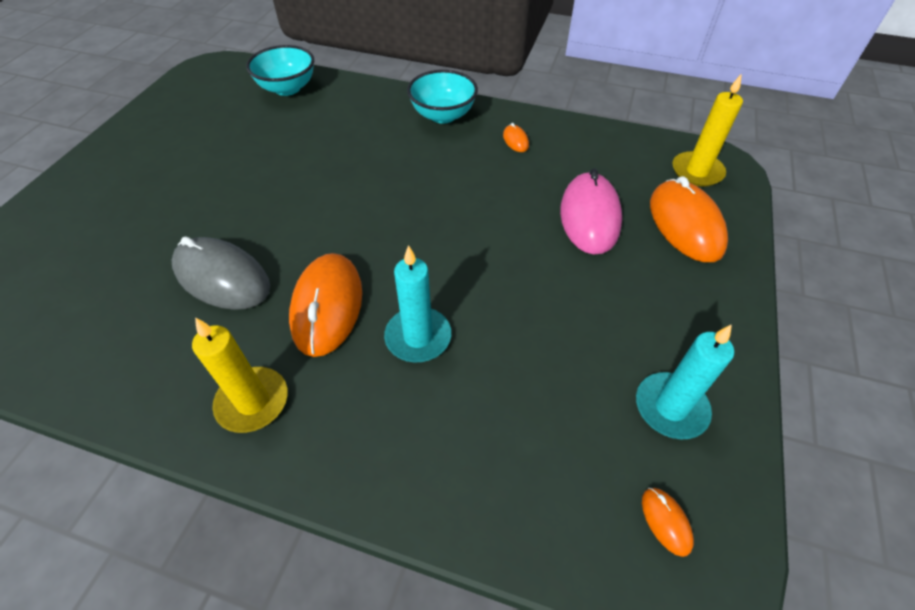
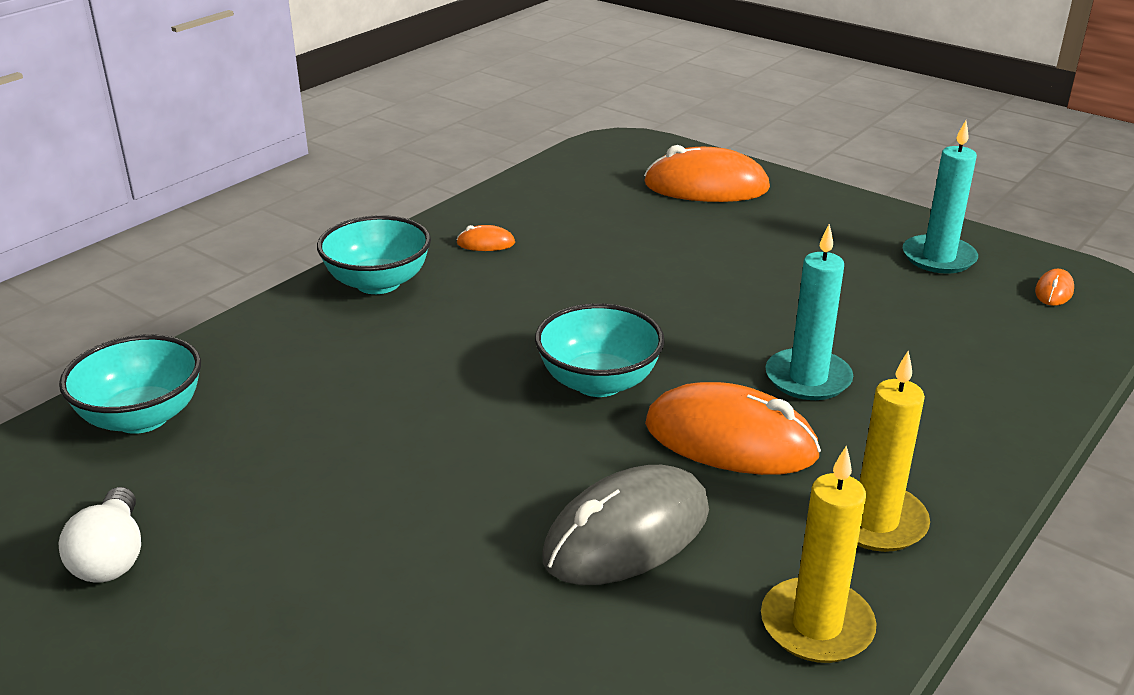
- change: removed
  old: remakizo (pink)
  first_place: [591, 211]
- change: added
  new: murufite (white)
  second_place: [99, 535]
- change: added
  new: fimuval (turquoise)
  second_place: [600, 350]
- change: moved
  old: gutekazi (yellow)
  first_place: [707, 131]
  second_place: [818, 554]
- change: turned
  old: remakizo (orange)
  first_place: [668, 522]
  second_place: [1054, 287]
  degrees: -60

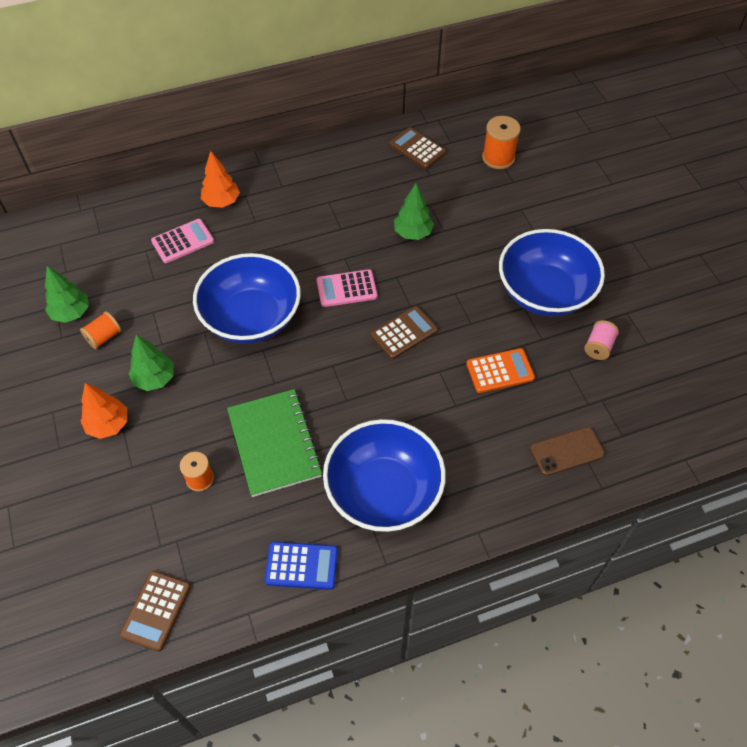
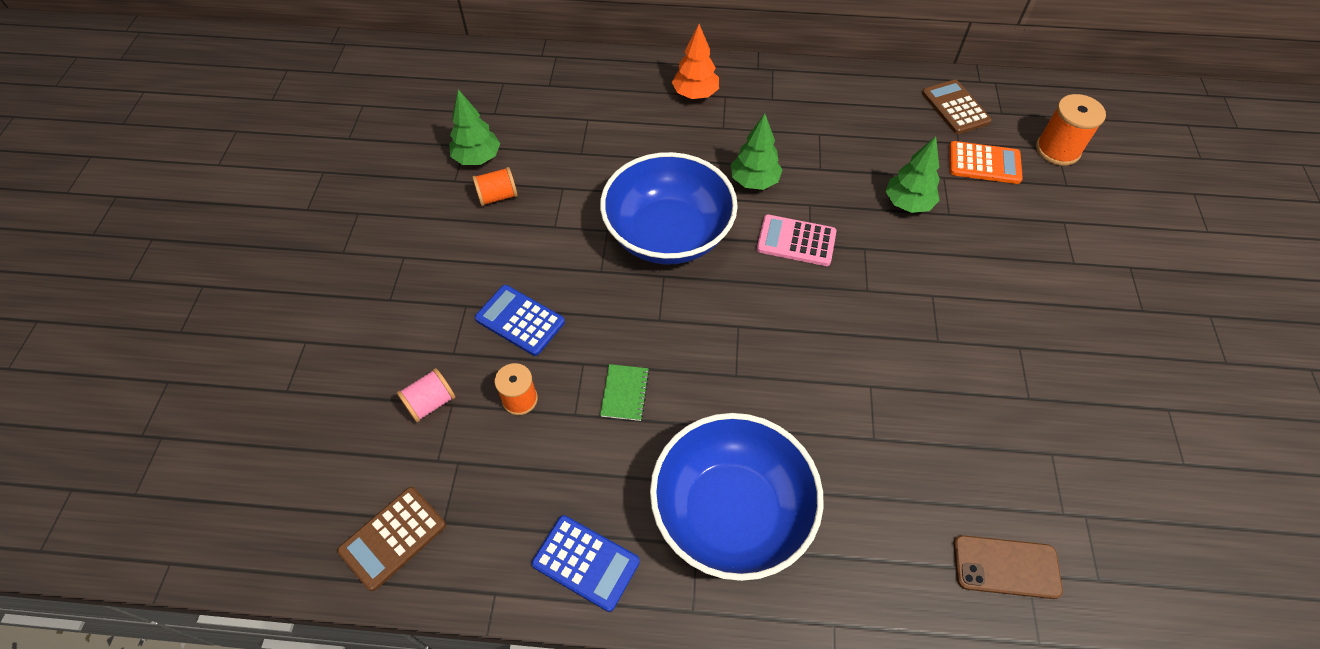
- change: removed
  old: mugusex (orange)
  first_place: [104, 411]
- change: removed
  old: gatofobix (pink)
  first_place: [182, 241]
- change: removed
  old: gatofobix (brown)
  first_place: [404, 332]
- change: removed
  old: fimuval (blue)
  first_place: [552, 272]
- change: added
  new: gatofobix (blue)
  second_place: [520, 320]
- change: moved
  old: mugusex (green)
  first_place: [151, 363]
  second_place: [757, 151]
- change: moved
  old: gatofobix (orange)
  first_place: [500, 370]
  second_place: [986, 162]
- change: moved
  old: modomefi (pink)
  first_place: [601, 340]
  second_place: [426, 395]
- change: resized
  old: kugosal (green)
  first_place: [275, 443]
  second_place: [625, 392]
  factor: 0.43

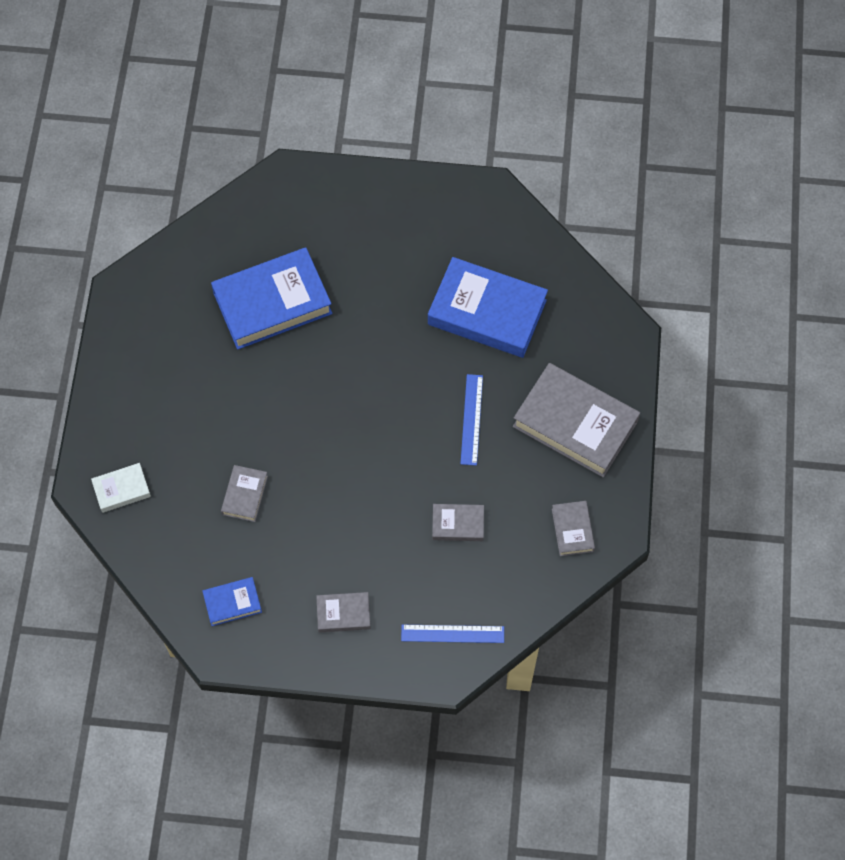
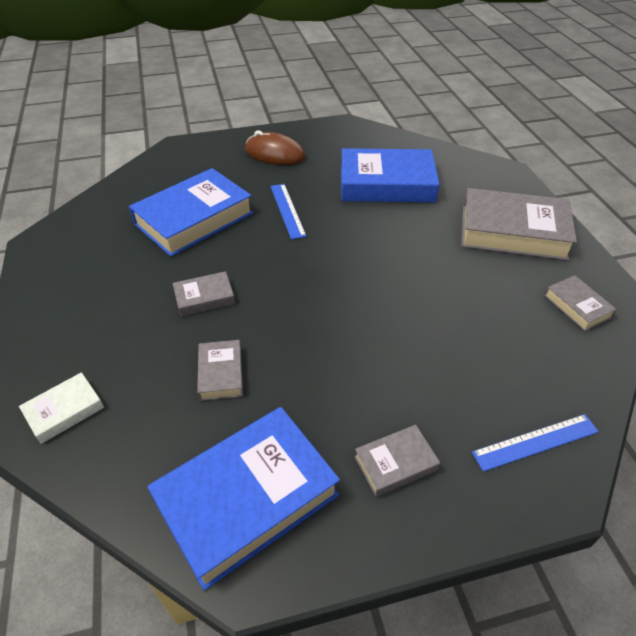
- change: added
  new: remakizo (brown)
  second_place: [275, 148]
- change: moved
  old: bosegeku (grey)
  first_place: [458, 522]
  second_place: [204, 293]
- change: moved
  old: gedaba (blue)
  first_place: [471, 420]
  second_place: [288, 211]
- change: resized
  old: bosegeku (blue)
  first_place: [232, 601]
  second_place: [243, 499]
  factor: 2.1

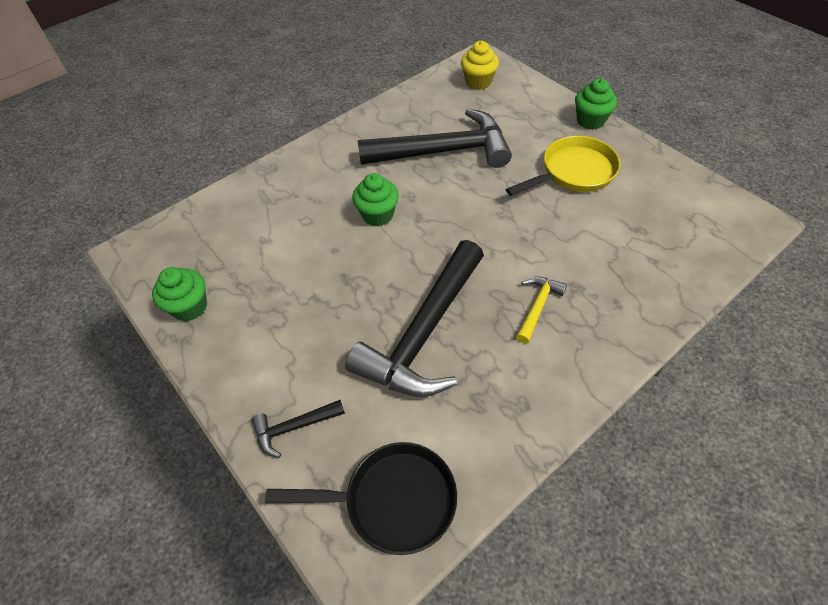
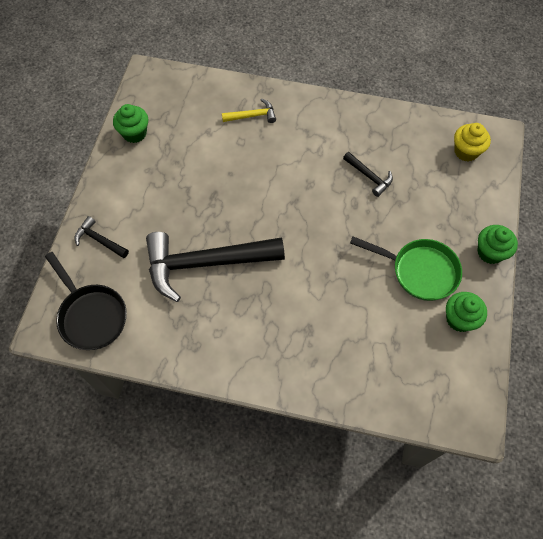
- change: moved
  old: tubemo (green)
  first_place: [375, 199]
  second_place: [466, 312]
- change: moved
  old: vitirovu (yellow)
  first_place: [541, 309]
  second_place: [249, 110]
- change: recoloured
  old: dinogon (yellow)
  new: dinogon (green)
  first_place: [563, 166]
  second_place: [406, 269]
- change: resized
  old: vitirovu (black)
  first_place: [435, 138]
  second_place: [368, 174]
  factor: 0.44

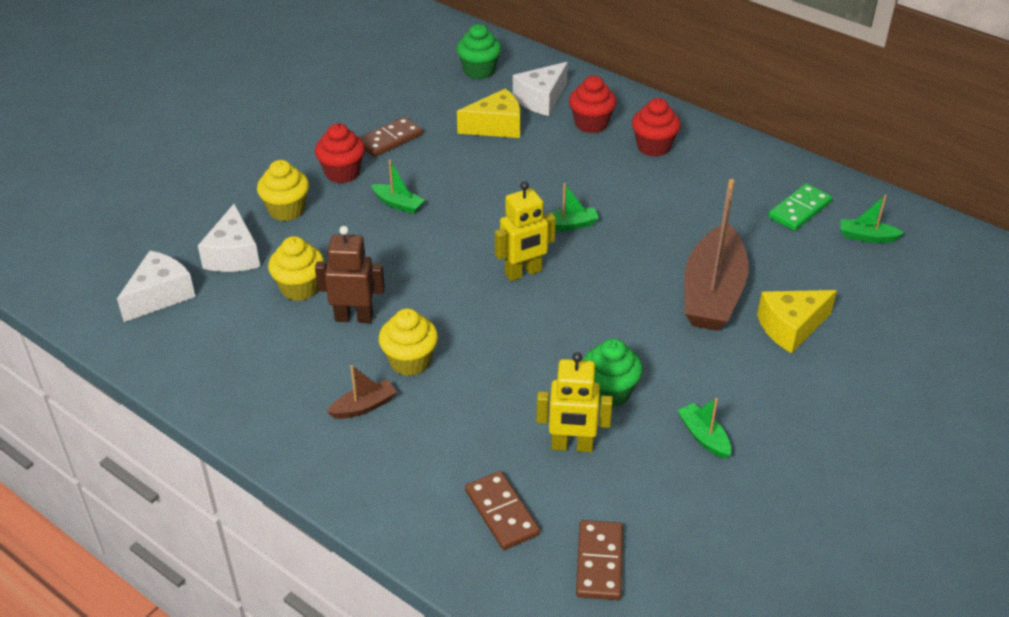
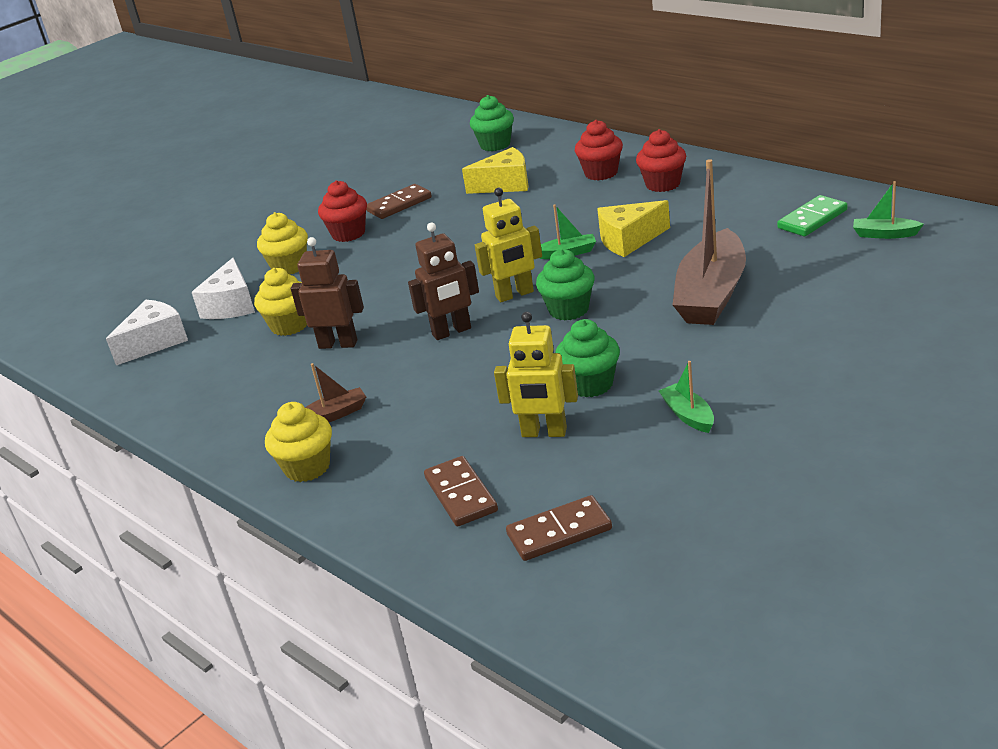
- change: removed
  old: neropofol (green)
  first_place: [398, 186]
- change: removed
  old: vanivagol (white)
  first_place: [540, 89]
- change: added
  new: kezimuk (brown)
  second_place: [443, 281]
- change: added
  new: tubemo (green)
  second_place: [565, 284]
- change: moved
  old: tubemo (yellow)
  first_place: [408, 342]
  second_place: [298, 442]
- change: moved
  old: vanivagol (yellow)
  first_place: [797, 322]
  second_place: [633, 228]
- change: turned
  old: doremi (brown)
  first_place: [599, 560]
  second_place: [559, 528]
  degrees: 60

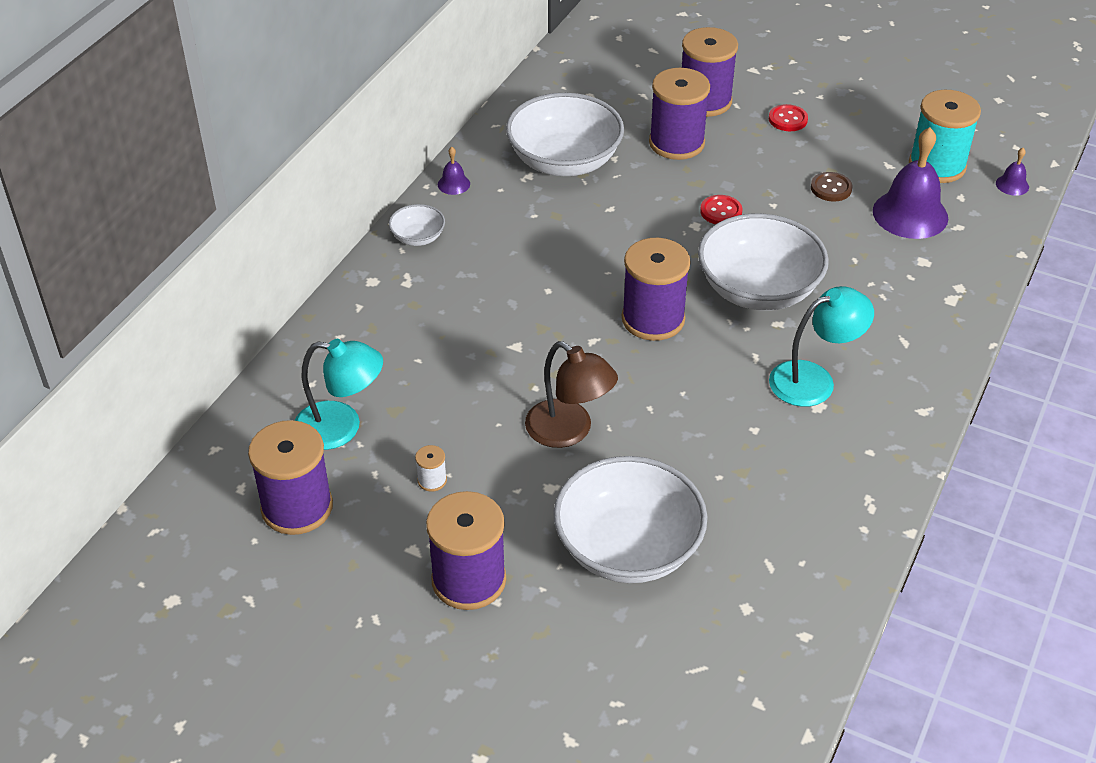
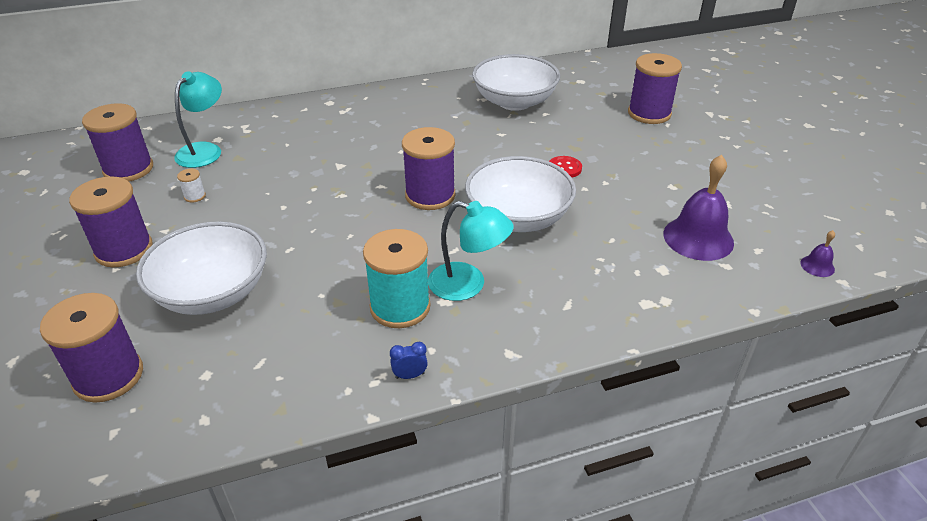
- change: removed
  old: fimuval (white)
  first_place: [417, 225]
- change: removed
  old: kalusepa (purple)
  first_place: [454, 171]
- change: removed
  old: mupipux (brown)
  first_place: [571, 394]
- change: removed
  old: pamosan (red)
  first_place: [788, 117]
- change: removed
  old: pamosan (brown)
  first_place: [832, 186]
- change: added
  new: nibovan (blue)
  second_place: [409, 360]
- change: moved
  old: modomefi (purple)
  first_place: [679, 114]
  second_place: [91, 348]
- change: moved
  old: modomefi (turquoise)
  first_place: [945, 136]
  second_place: [397, 278]
- change: turned
  old: mupipux (turquoise)
  first_place: [339, 394]
  second_place: [198, 119]
  degrees: -120

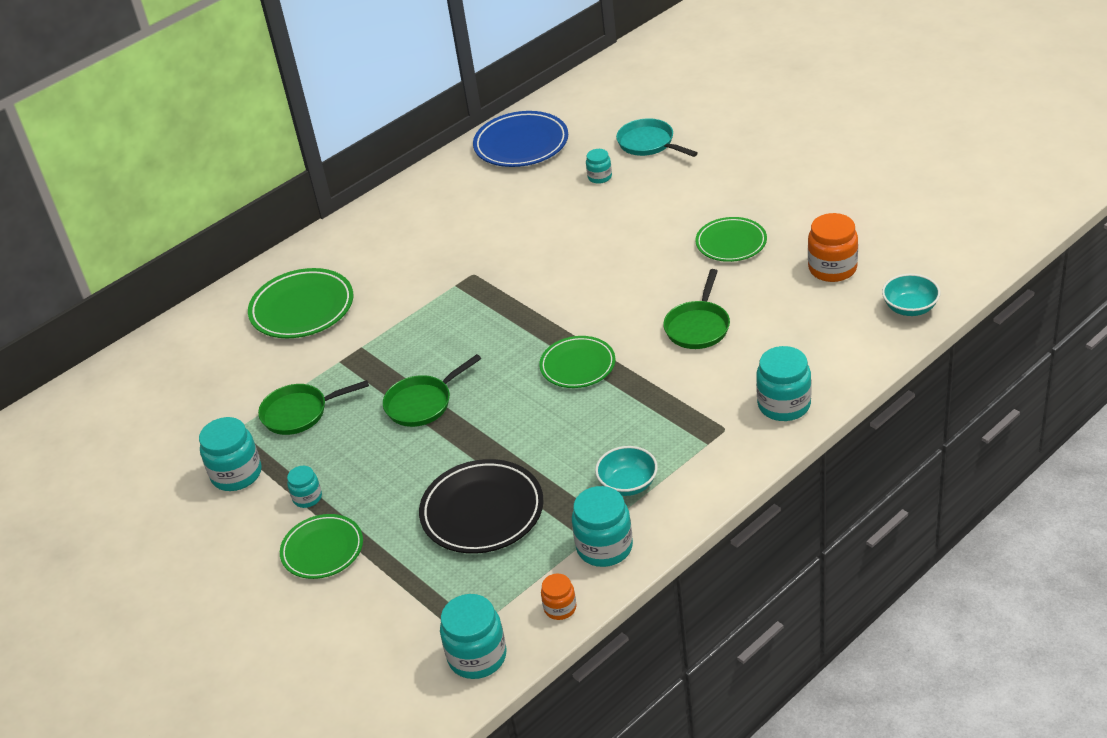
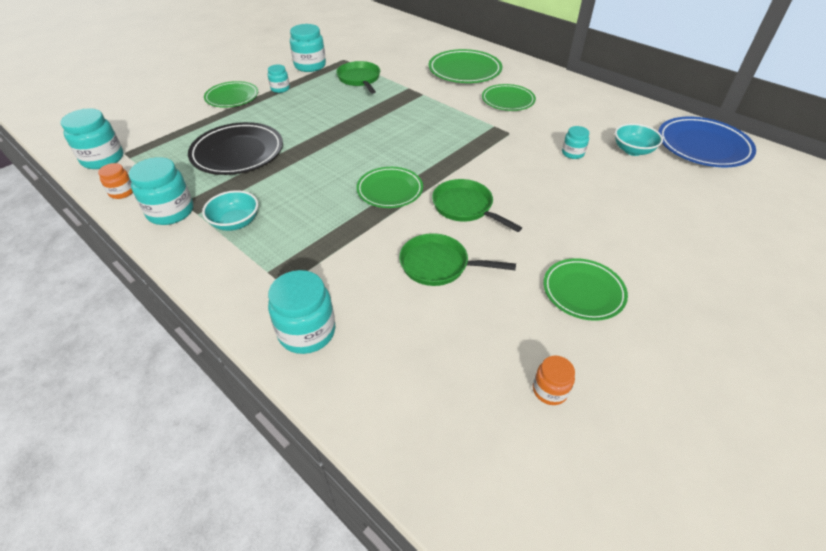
- change: removed
  old: dinogon (turquoise)
  first_place: [657, 137]
- change: added
  new: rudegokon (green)
  second_place: [509, 97]
- change: moved
  old: dinogon (green)
  first_place: [432, 390]
  second_place: [477, 205]
- change: moved
  old: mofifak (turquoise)
  first_place: [599, 166]
  second_place: [575, 142]
- change: moved
  old: fimuval (turquoise)
  first_place: [911, 295]
  second_place: [639, 139]
- change: resized
  old: mofifak (orange)
  first_place: [833, 247]
  second_place: [554, 380]
  factor: 0.56

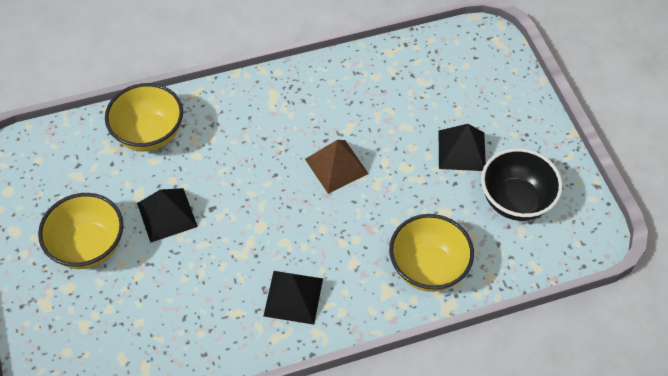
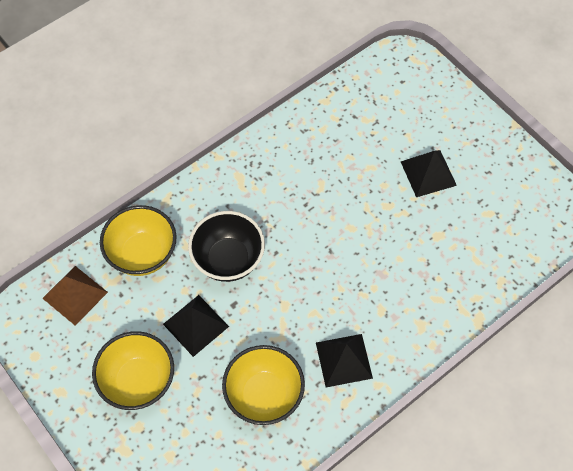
- change: moved
  old: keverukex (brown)
  first_place: [337, 167]
  second_place: [75, 296]
- change: moved
  old: fimuval (yellow)
  first_place: [431, 253]
  second_place: [263, 385]
- change: moved
  old: fimuval (black)
  first_place: [522, 184]
  second_place: [226, 246]

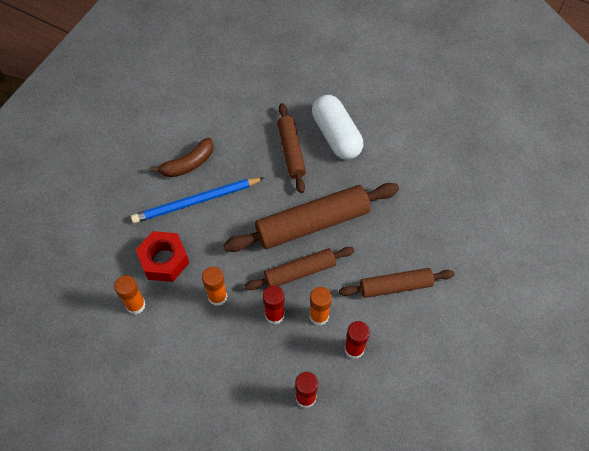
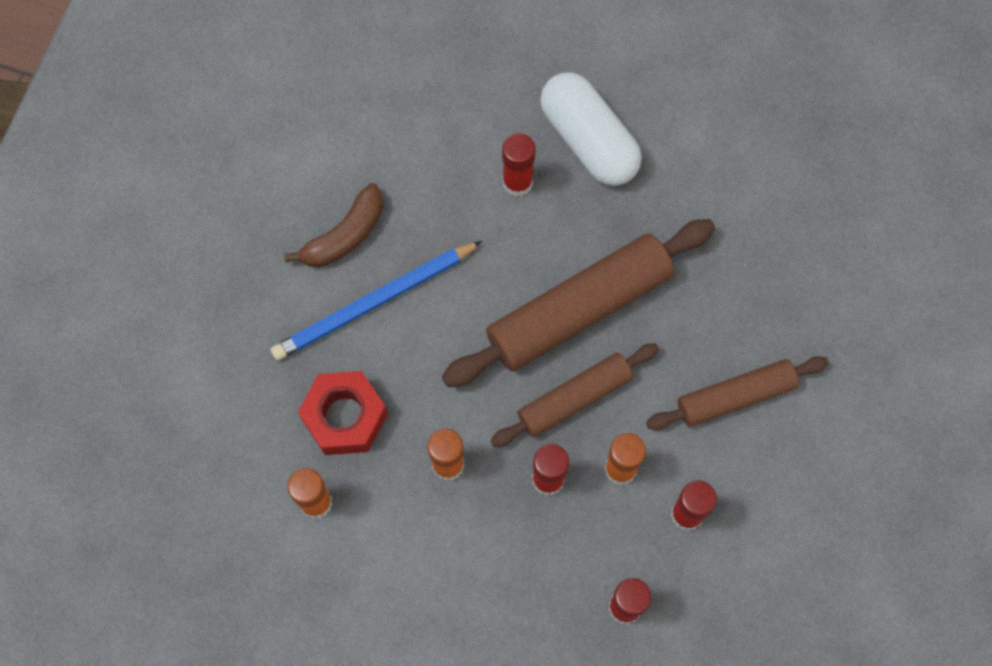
- change: replaced
  old: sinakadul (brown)
  new: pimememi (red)
  first_place: [291, 148]
  second_place: [519, 165]

